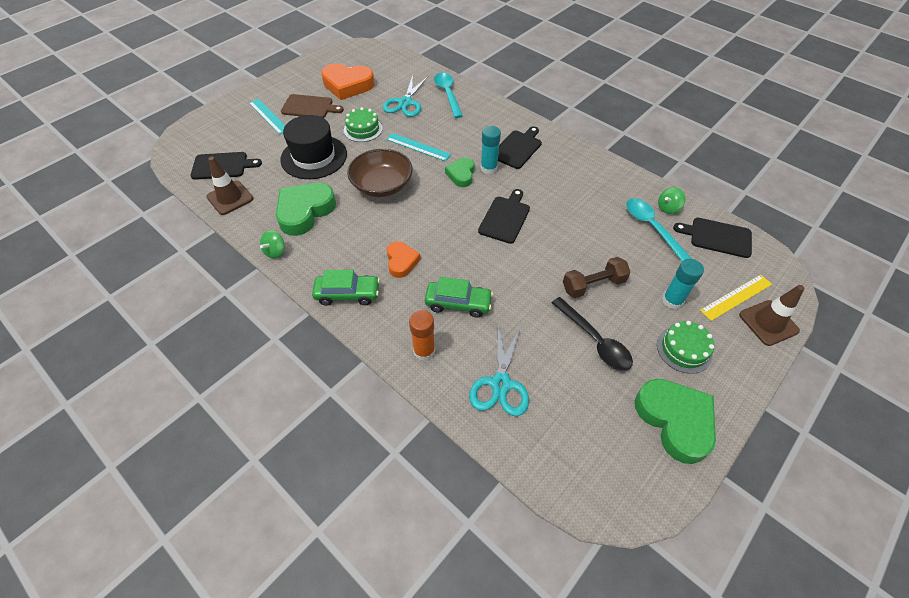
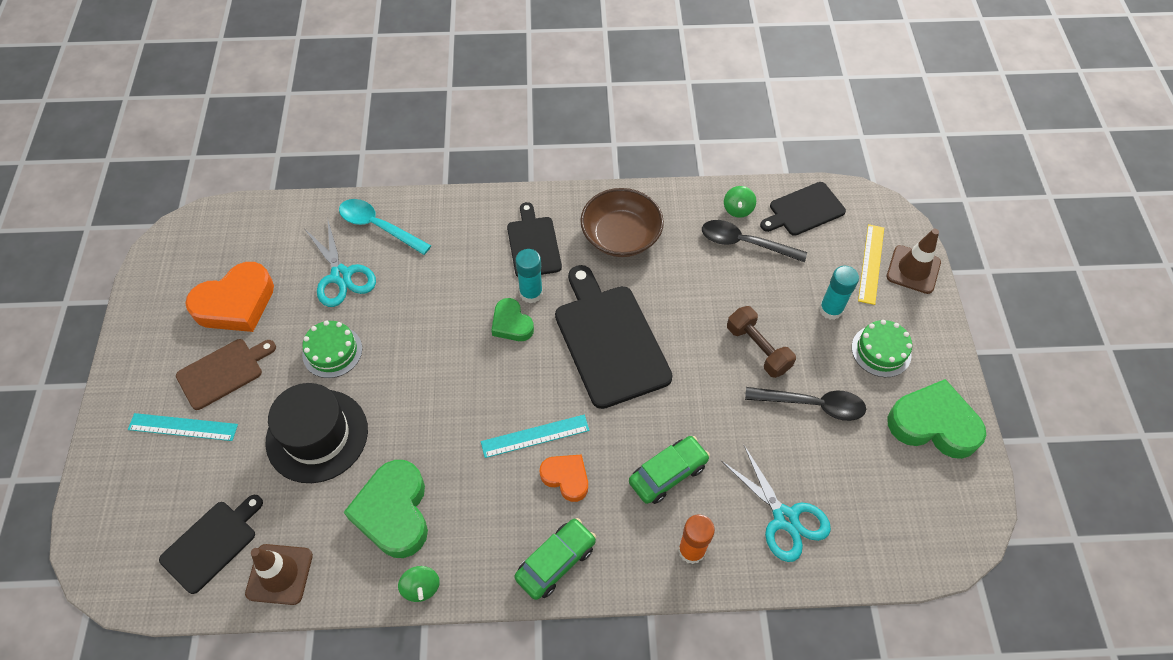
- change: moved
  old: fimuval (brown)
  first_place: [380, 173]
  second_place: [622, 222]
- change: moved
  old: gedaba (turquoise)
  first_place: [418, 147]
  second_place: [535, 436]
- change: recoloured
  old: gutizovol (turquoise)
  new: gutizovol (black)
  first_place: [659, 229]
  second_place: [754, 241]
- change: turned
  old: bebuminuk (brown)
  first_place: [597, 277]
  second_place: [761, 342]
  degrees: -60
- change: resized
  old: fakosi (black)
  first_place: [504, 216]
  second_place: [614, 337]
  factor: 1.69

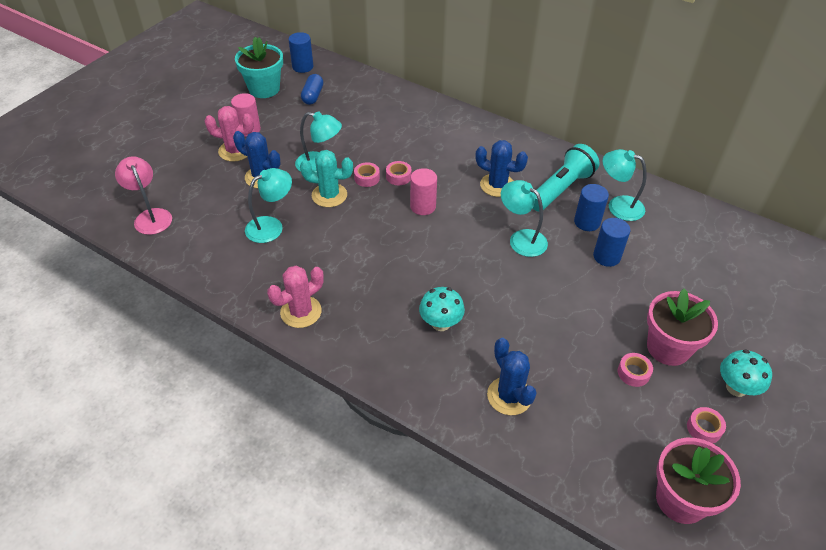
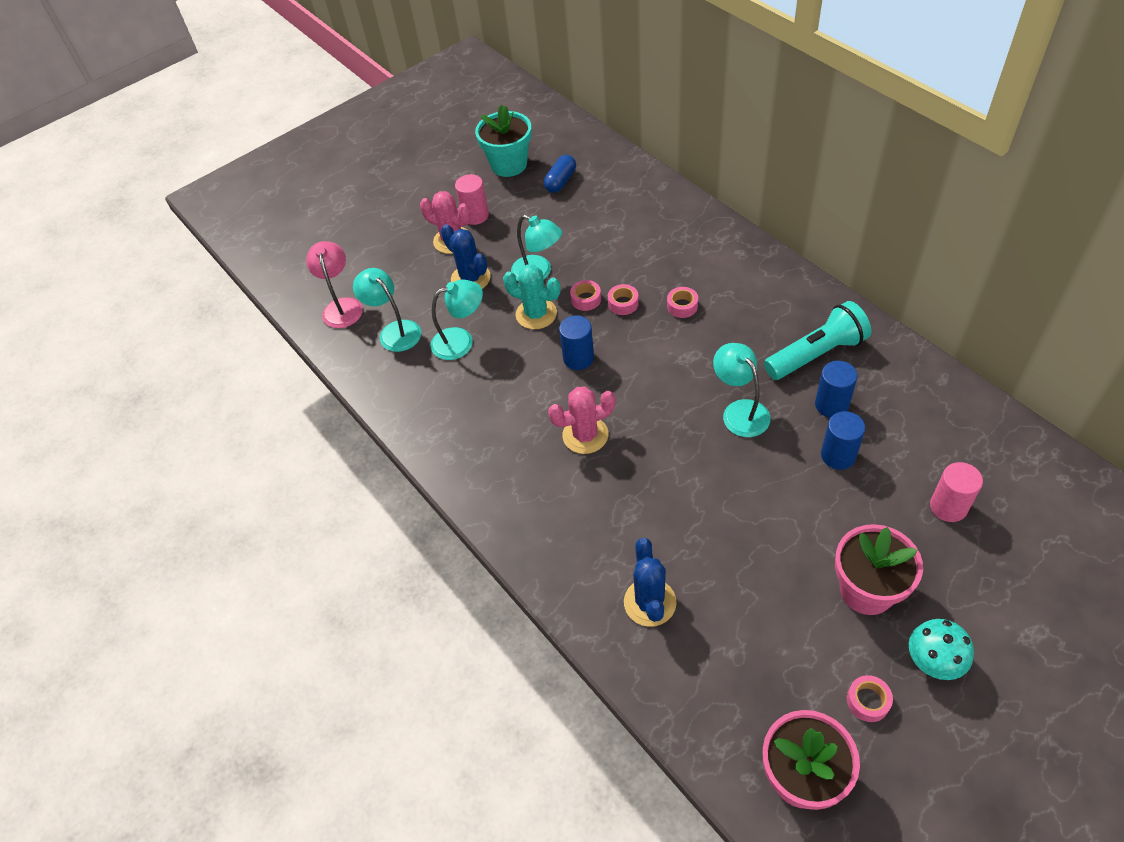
- change: removed
  old: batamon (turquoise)
  first_place: [442, 309]
- change: removed
  old: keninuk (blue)
  first_place: [502, 168]
- change: moved
  old: keninuk (pink)
  first_place: [295, 297]
  second_place: [581, 420]
- change: moved
  old: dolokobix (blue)
  first_place: [300, 52]
  second_place: [576, 342]
- change: moved
  old: dolokobix (pink)
  first_place: [423, 191]
  second_place: [956, 492]
- change: moved
  old: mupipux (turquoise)
  first_place: [625, 185]
  second_place: [387, 310]
- change: moved
  old: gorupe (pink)
  first_place: [635, 370]
  second_place: [682, 302]

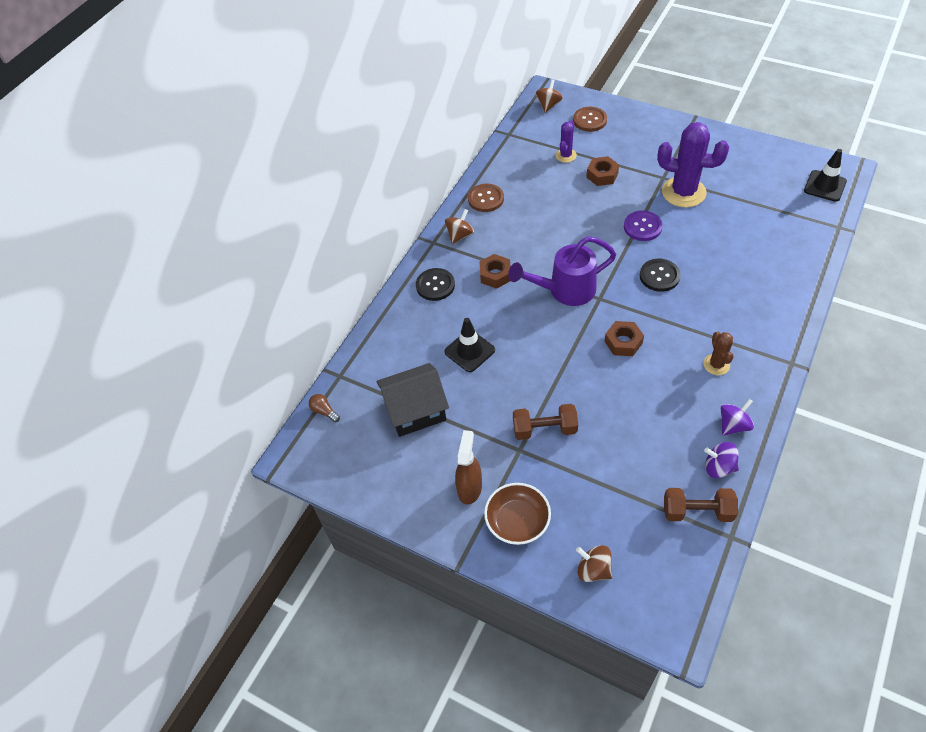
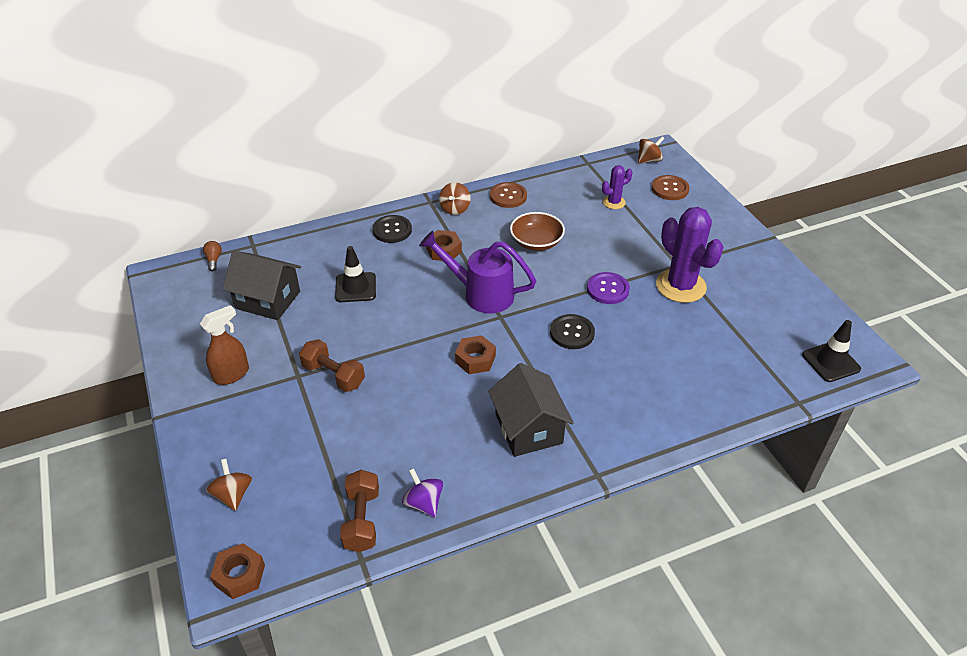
- change: removed
  old: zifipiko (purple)
  first_place: [737, 417]
- change: moved
  old: fimuval (brown)
  first_place: [517, 514]
  second_place: [537, 231]
- change: moved
  old: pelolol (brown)
  first_place: [602, 171]
  second_place: [237, 571]
- change: replaced
  old: keninuk (brown)
  new: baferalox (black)
  first_place: [718, 353]
  second_place: [531, 410]
- change: turned
  old: zifipiko (brown)
  first_place: [459, 226]
  second_place: [455, 198]
  degrees: 120
- change: turned
  old: bebuminuk (brown)
  first_place: [701, 505]
  second_place: [359, 511]
  degrees: 45

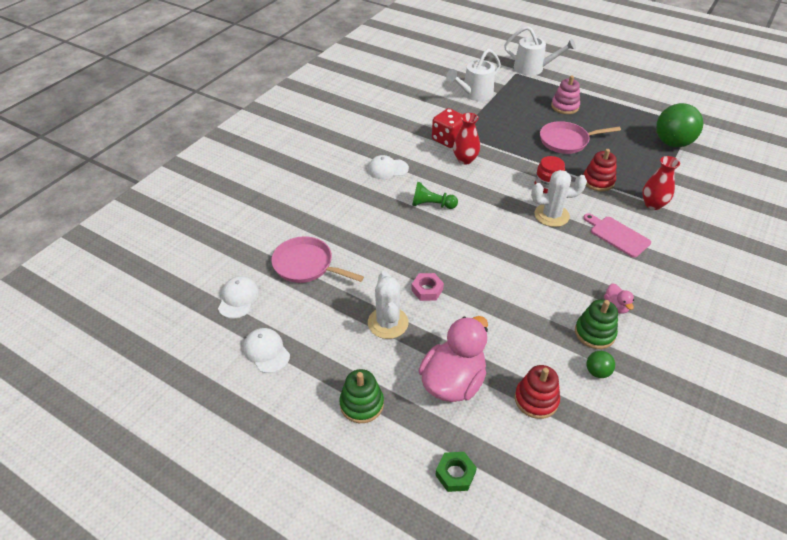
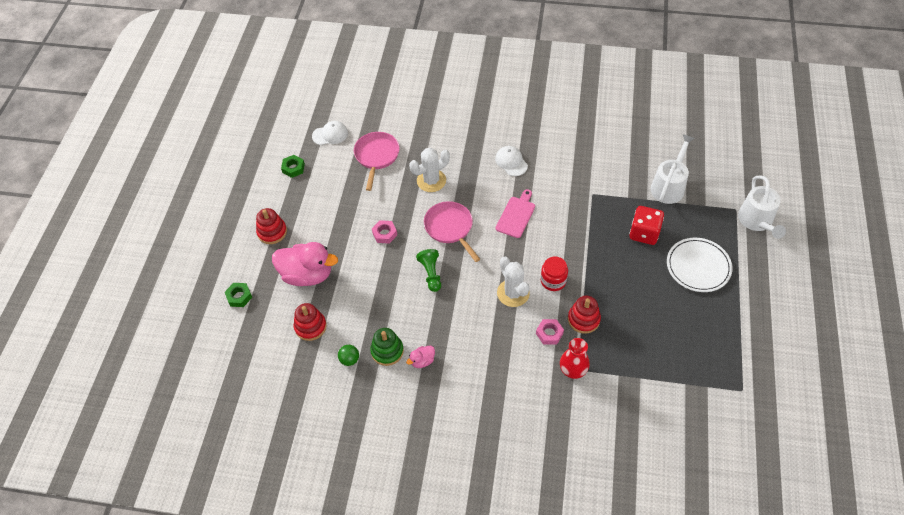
- change: removed
  old: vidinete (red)
  first_place: [466, 138]
- change: removed
  old: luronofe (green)
  first_place: [679, 125]
- change: added
  new: pelolol (pink)
  second_place: [550, 331]
- change: moved
  old: keninuk (white)
  first_place: [388, 305]
  second_place: [429, 170]
- change: moved
  old: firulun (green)
  first_place: [435, 195]
  second_place: [428, 270]
- change: moved
  old: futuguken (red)
  first_place: [447, 128]
  second_place: [647, 225]
- change: moved
  old: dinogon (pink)
  first_place: [580, 137]
  second_place: [452, 231]
- change: moved
  old: fakosi (pink)
  first_place: [617, 235]
  second_place: [515, 213]
- change: replaced
  old: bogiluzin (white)
  new: pelolol (green)
  first_place: [266, 350]
  second_place: [293, 166]
- change: replaced
  old: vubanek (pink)
  new: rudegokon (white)
  first_place: [565, 95]
  second_place: [700, 265]
- change: recoloured
  old: vubanek (green)
  new: vubanek (red)
  first_place: [361, 396]
  second_place: [271, 226]
- change: turned
  old: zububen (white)
  first_place: [473, 75]
  second_place: [673, 169]
  degrees: 90

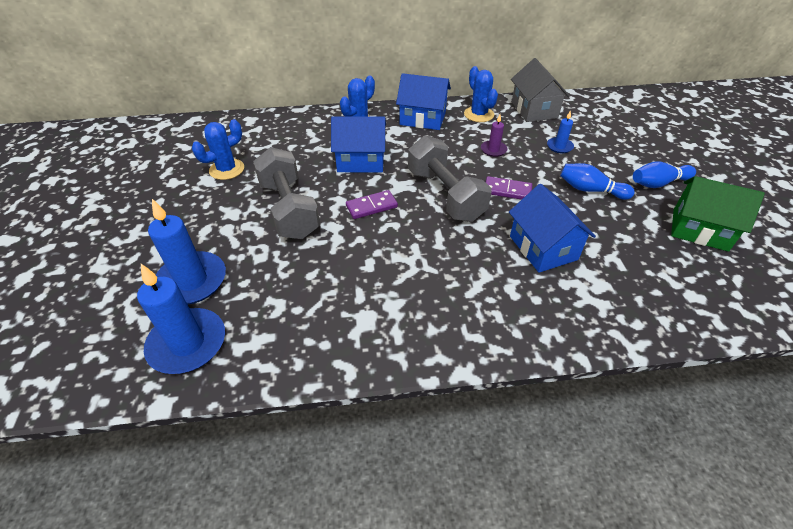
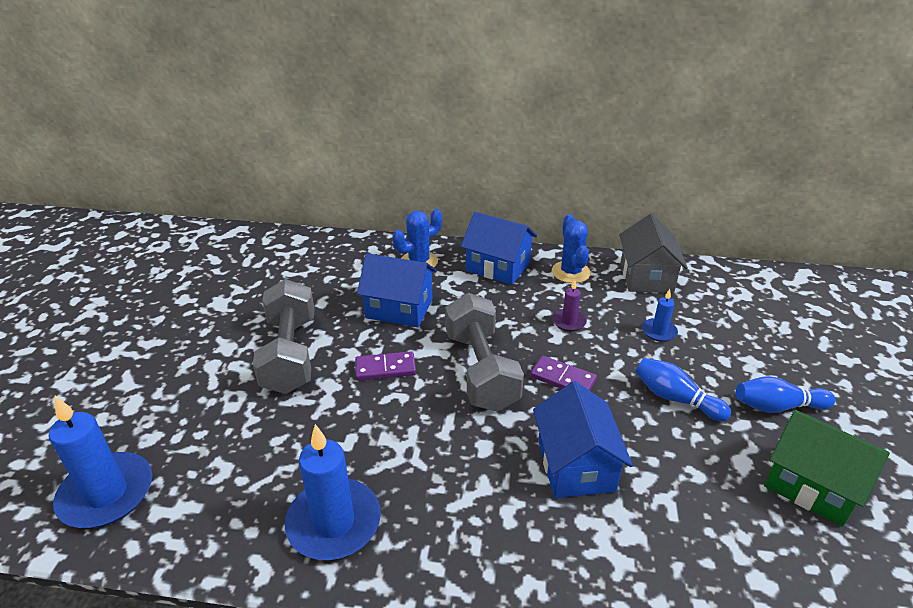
- change: removed
  old: keninuk (blue)
  first_place: [218, 149]
- change: moved
  old: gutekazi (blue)
  first_place: [187, 252]
  second_place: [333, 492]

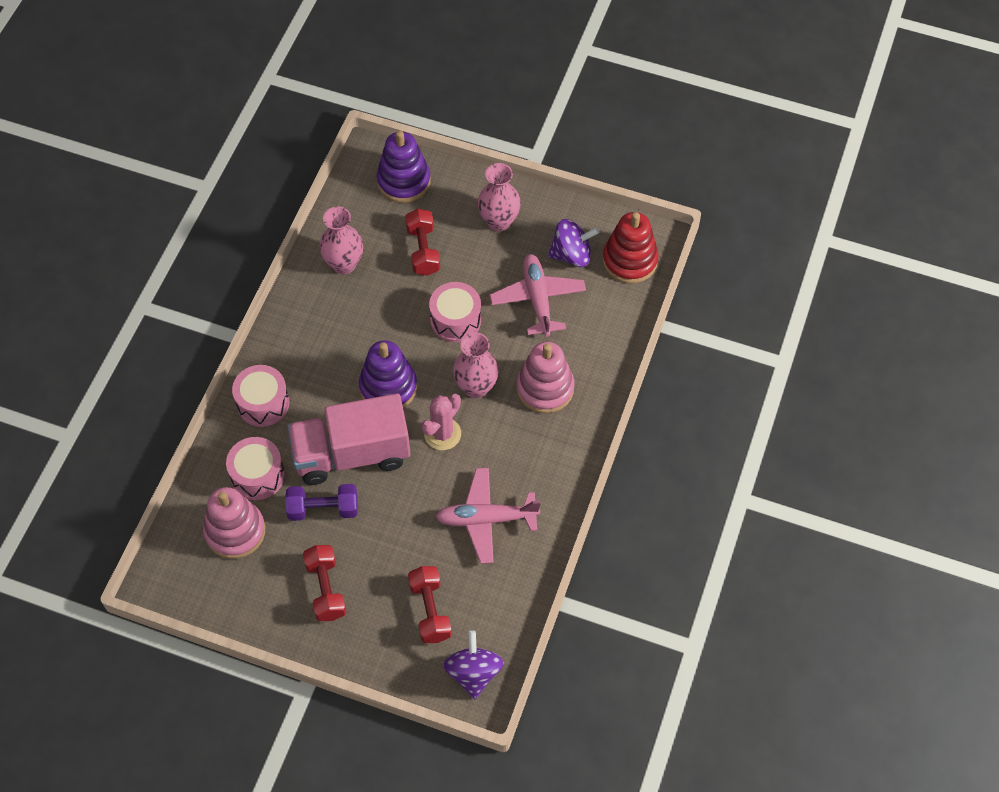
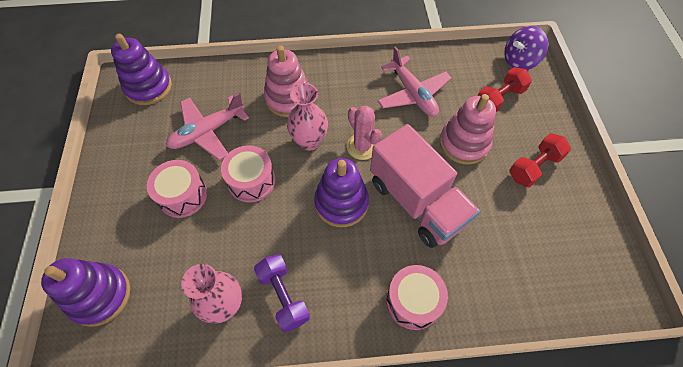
- change: removed
  old: bebuminuk (red)
  first_place: [422, 242]
- change: removed
  old: vidinete (pink)
  first_place: [499, 197]
- change: removed
  old: zifipiko (purple)
  first_place: [573, 243]
- change: moved
  old: vubanek (pink)
  first_place: [234, 523]
  second_place: [467, 129]
- change: moved
  old: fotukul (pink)
  first_place: [255, 468]
  second_place: [177, 189]
- change: moved
  old: bebuminuk (purple)
  first_place: [321, 502]
  second_place: [282, 293]
- change: recoloured
  old: vubanek (red)
  new: vubanek (purple)
  first_place: [630, 248]
  second_place: [141, 69]
- change: turned
  old: keninuk (pink)
  first_place: [441, 422]
  second_place: [364, 132]
  degrees: 45

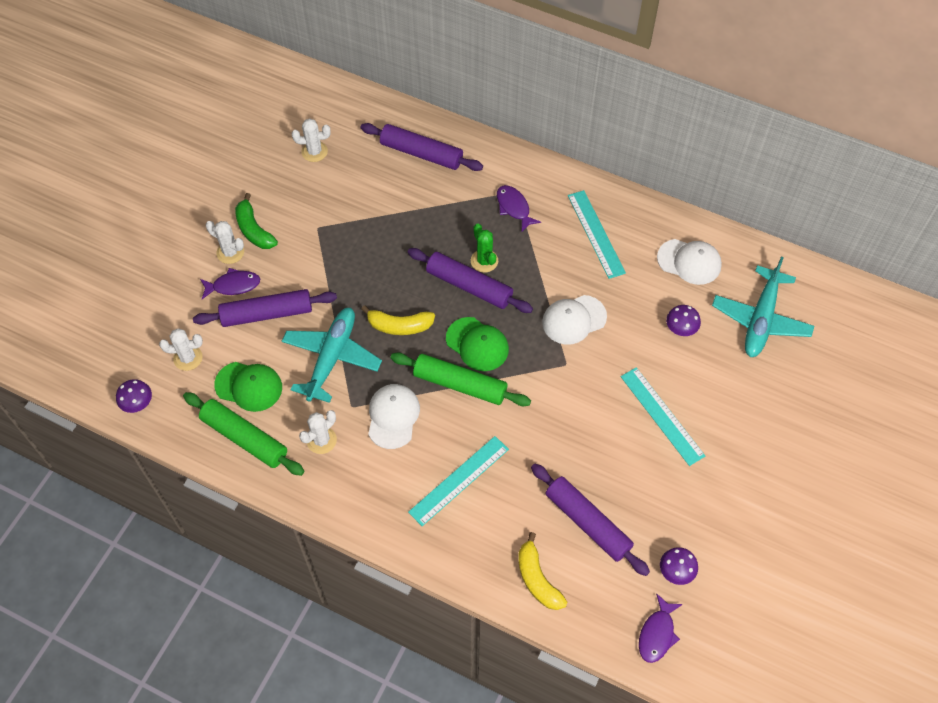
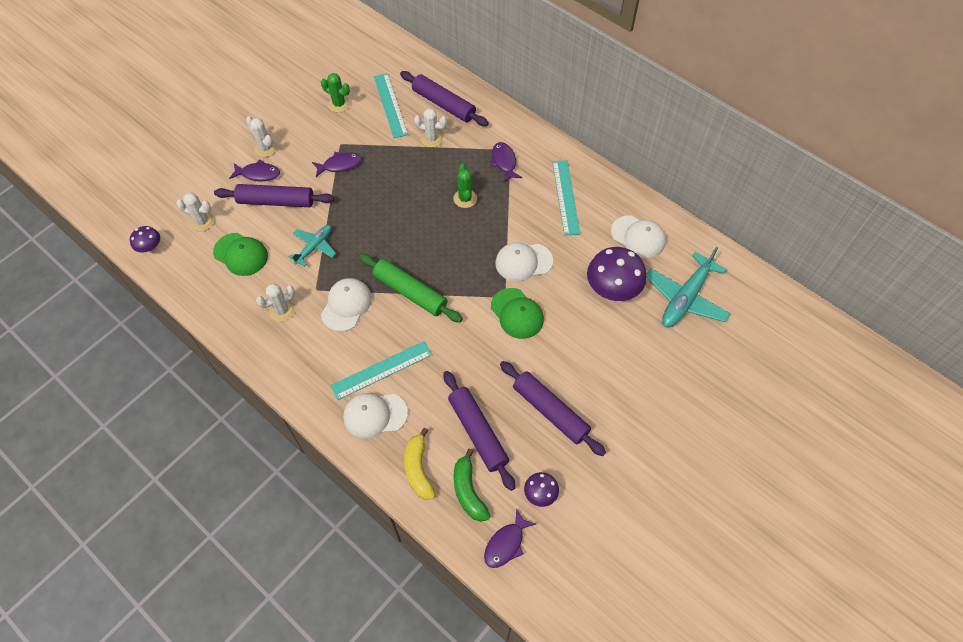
- change: removed
  old: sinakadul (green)
  first_place: [243, 434]
- change: removed
  old: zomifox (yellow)
  first_place: [398, 320]
- change: added
  new: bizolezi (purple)
  second_place: [337, 164]
- change: added
  new: keninuk (green)
  second_place: [335, 92]
- change: added
  new: bogiluzin (white)
  second_place: [375, 416]
- change: moved
  old: zomifox (green)
  first_place: [256, 221]
  second_place: [472, 485]
- change: moved
  old: keninuk (white)
  first_place: [311, 140]
  second_place: [430, 127]
- change: moved
  old: sinakadul (purple)
  first_place: [470, 280]
  second_place: [553, 408]
- change: moved
  old: bogiluzin (green)
  first_place: [477, 344]
  second_place: [517, 313]
- change: moved
  old: gedaba (turquoise)
  first_place: [663, 416]
  second_place: [391, 105]
- change: resized
  old: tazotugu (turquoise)
  first_place: [332, 355]
  second_place: [312, 246]
  factor: 0.59
- change: resized
  old: batamon (purple)
  first_place: [683, 320]
  second_place: [617, 274]
  factor: 1.92

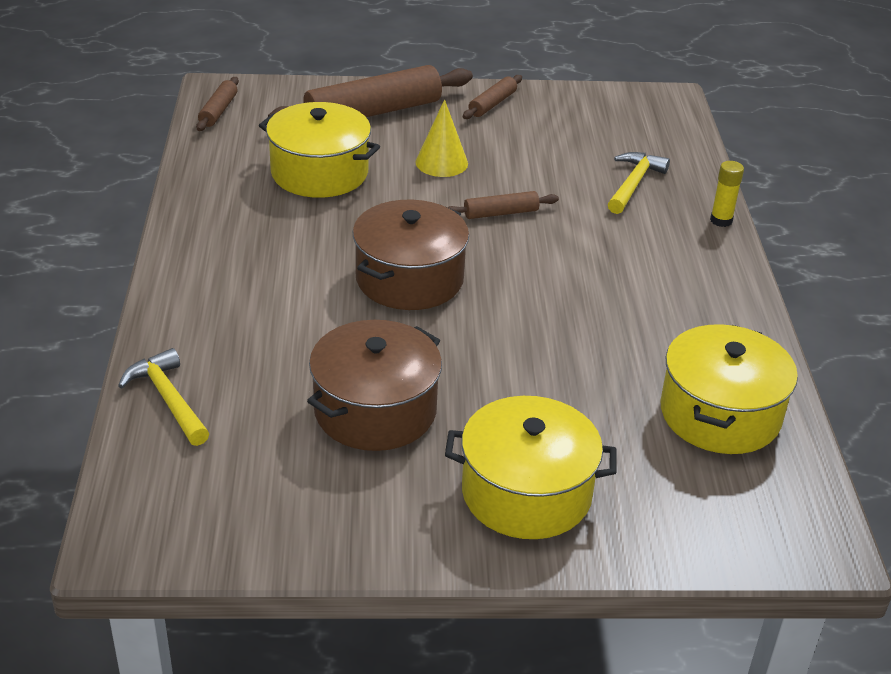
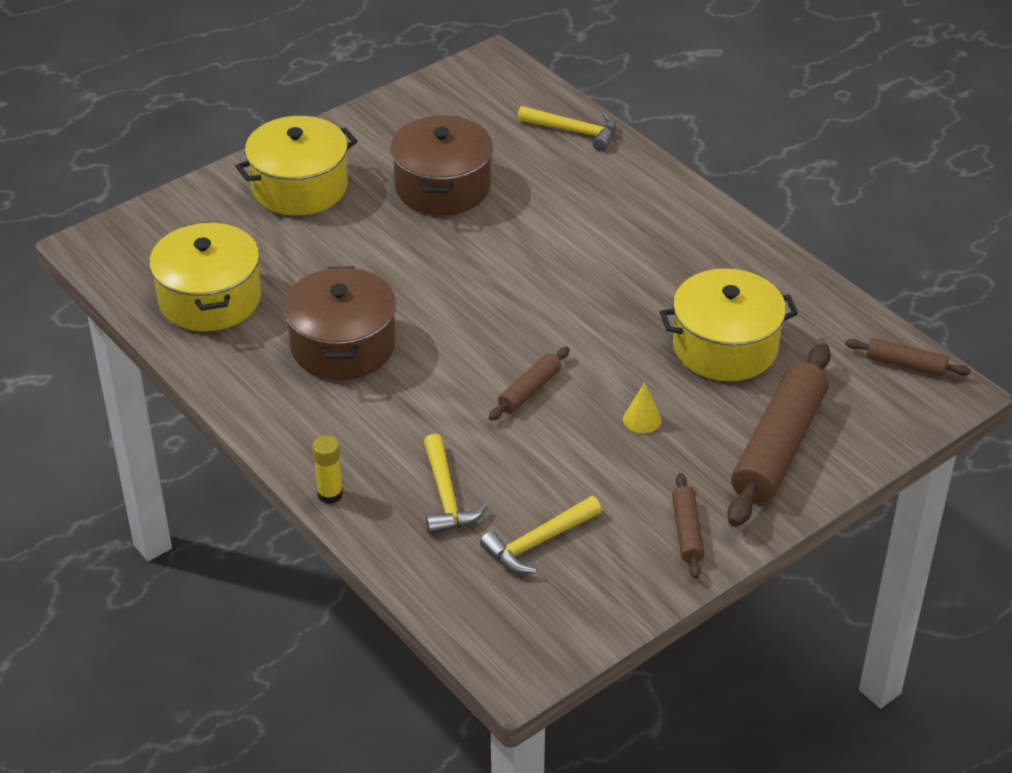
- change: added
  new: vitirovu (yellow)
  second_place: [541, 535]
- change: moved
  old: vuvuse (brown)
  first_place: [411, 255]
  second_place: [339, 323]
- change: turned
  old: sinakadul (brown)
  first_place: [217, 104]
  second_place: [908, 357]
  degrees: -45
- change: resized
  old: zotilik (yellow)
  first_place: [442, 138]
  second_place: [642, 407]
  factor: 0.64

